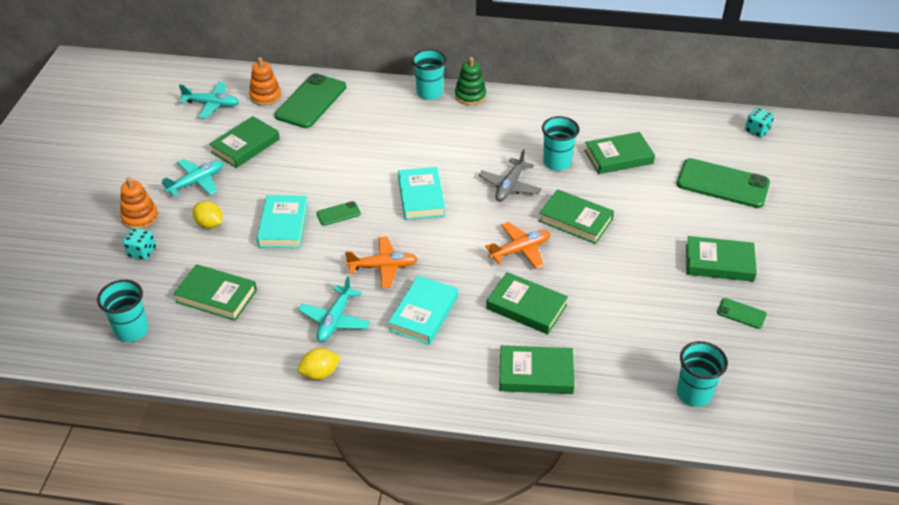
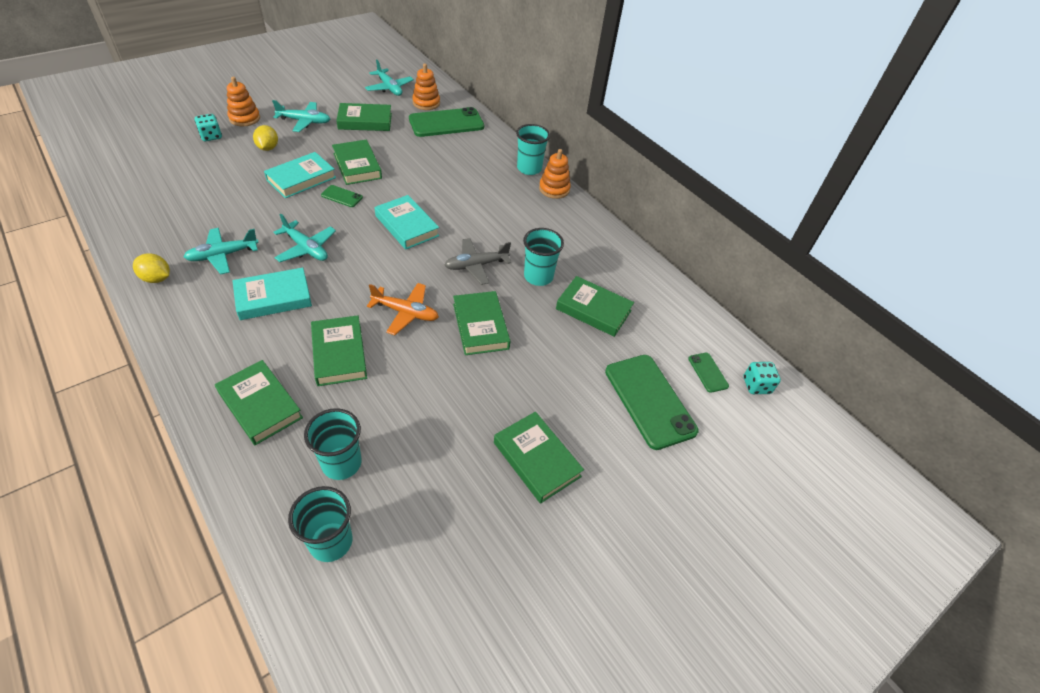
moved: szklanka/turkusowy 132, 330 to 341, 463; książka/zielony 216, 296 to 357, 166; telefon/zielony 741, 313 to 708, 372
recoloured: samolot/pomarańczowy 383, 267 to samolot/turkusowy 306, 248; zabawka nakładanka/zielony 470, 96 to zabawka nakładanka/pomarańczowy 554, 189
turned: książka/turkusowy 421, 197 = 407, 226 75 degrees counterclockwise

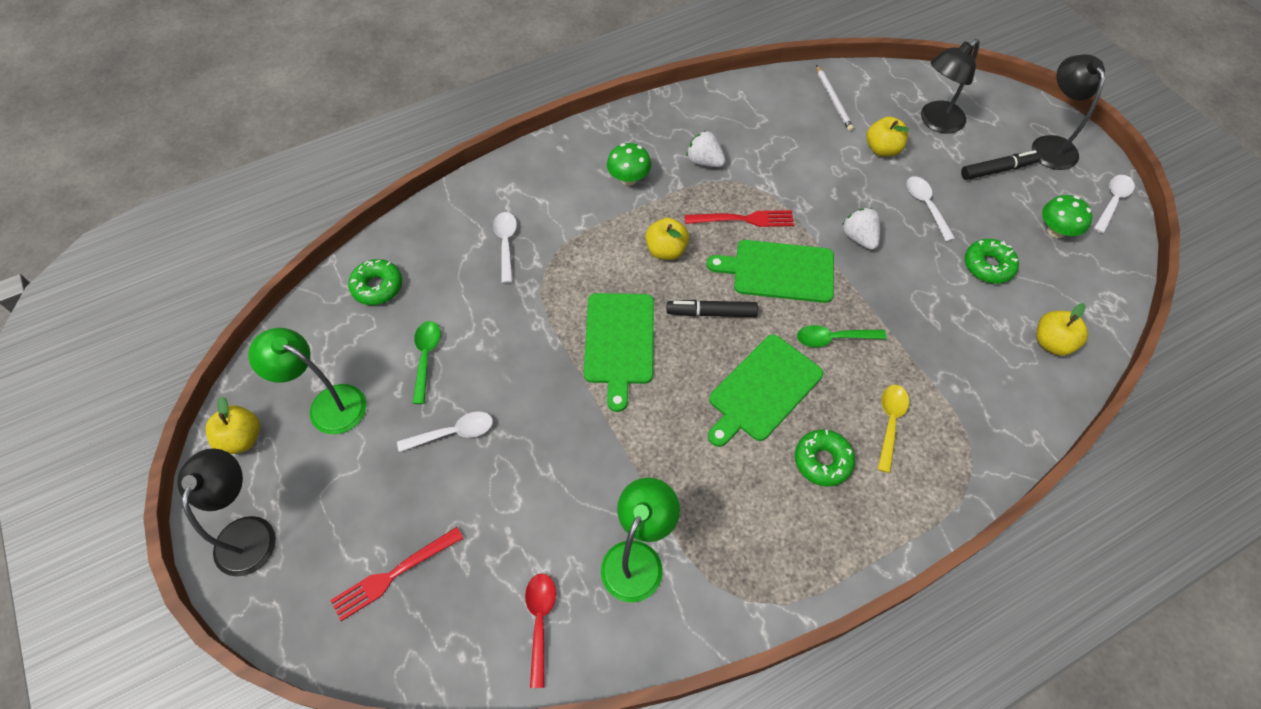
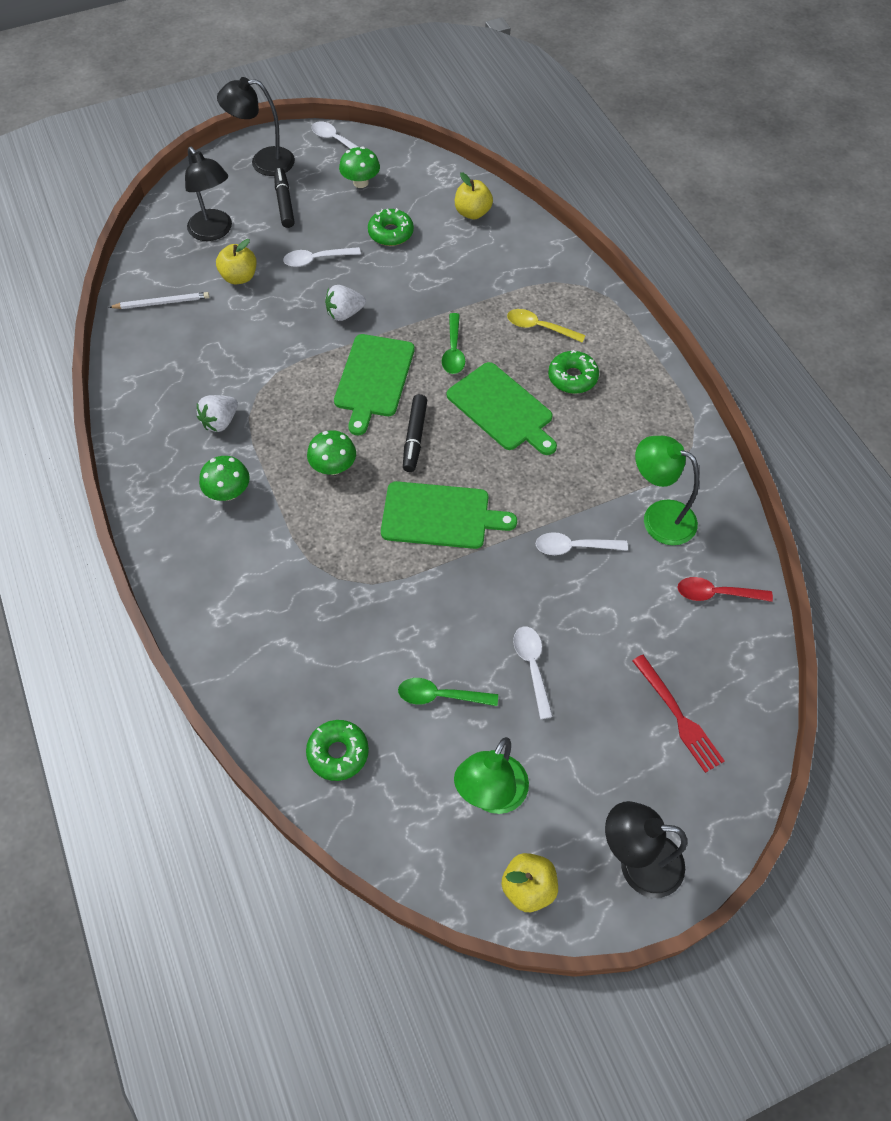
removed: widelec/czerwony 744, 219
moved: łyżka/biały 506, 244 to 574, 547
replaced: jabłko/żółty 666, 250 to grzyb/zielony 333, 467

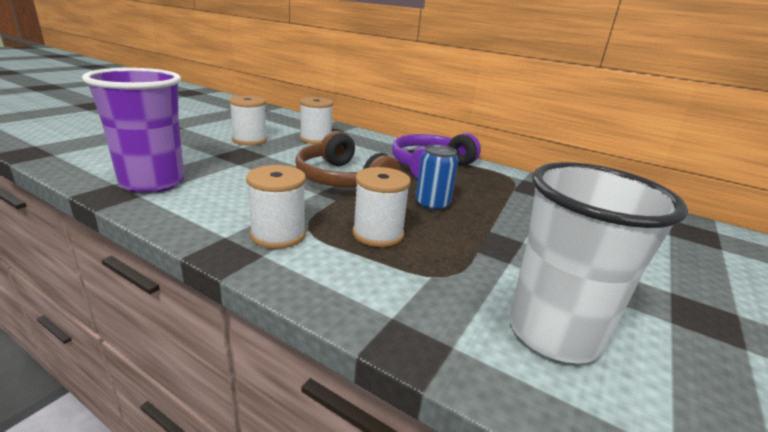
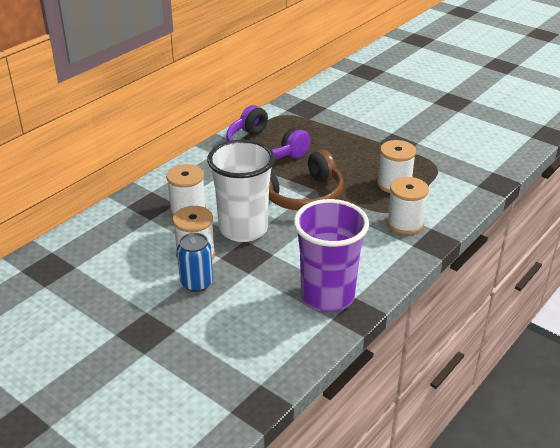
moved: puszka/niebieski 432, 204 to 197, 283; szklanka/biały 553, 333 to 243, 229

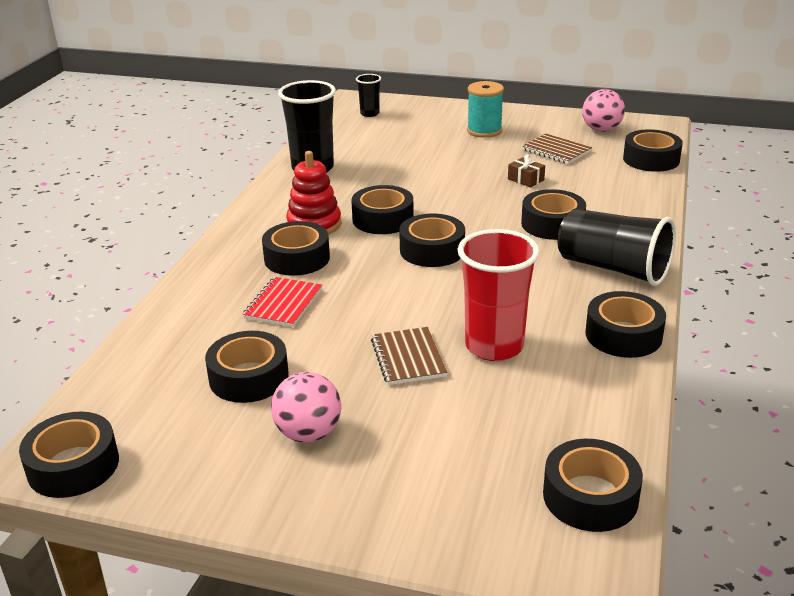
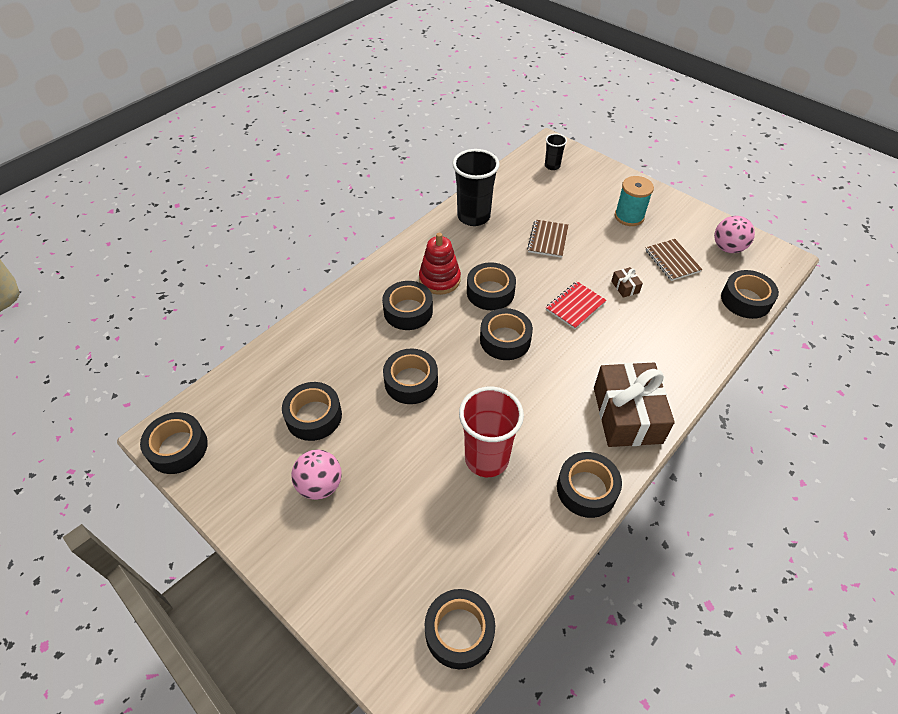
moved: taśma klejąca/czarny 552, 224 to 411, 381; zeszyt/brązowy 408, 358 to 548, 240; zeszyt/czerwony 283, 304 to 575, 306
replaced: szklanka/czarny 613, 268 to prezent/brązowy 627, 415

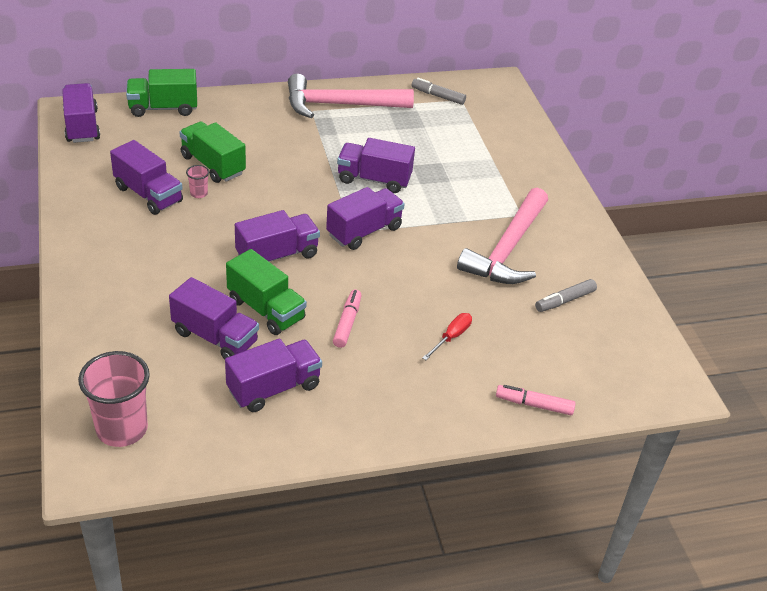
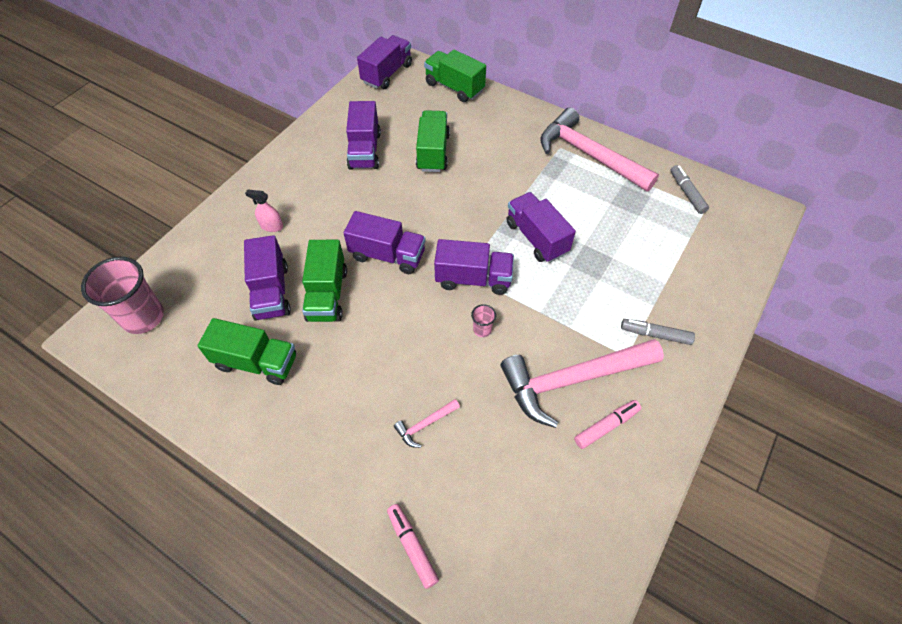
added: spryskiwacz/różowy 271, 226
moved: szklanka/różowy 199, 193 to 482, 329; flamaster/różowy 347, 323 to 606, 426; flamaster/szary 565, 300 to 655, 335
replaced: śrubokręt/czerwony 451, 337 to młotek/różowy 425, 425
recoloured: ciężarówka/fioletowy 274, 388 to ciężarówka/zielony 256, 362

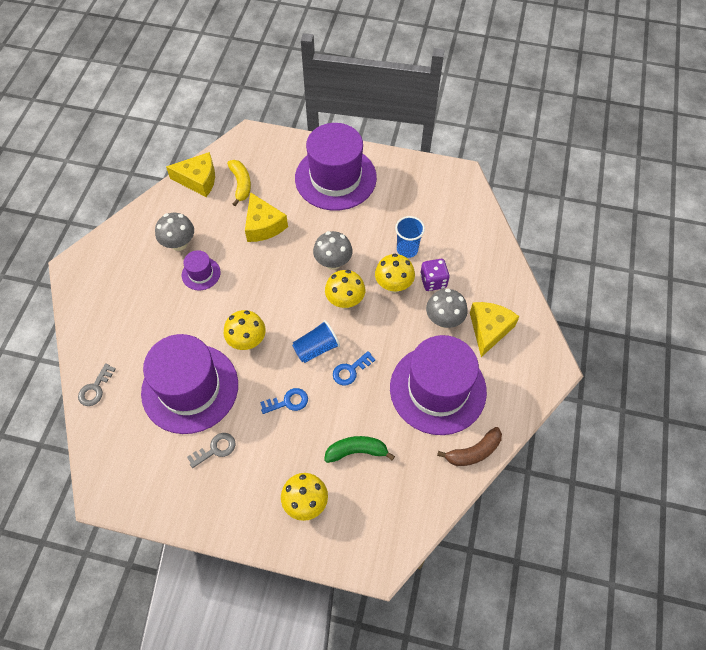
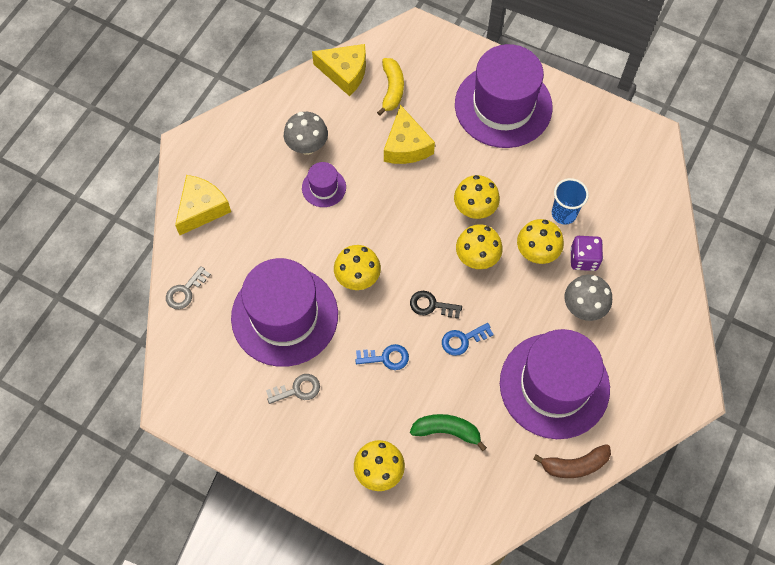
moved: ser/żółty 489, 330 to 202, 209
replaced: szklanka/niebieski 316, 348 to klucz/czarny 431, 305
recoloured: grzyb/szary 333, 262 to grzyb/żółty 474, 209

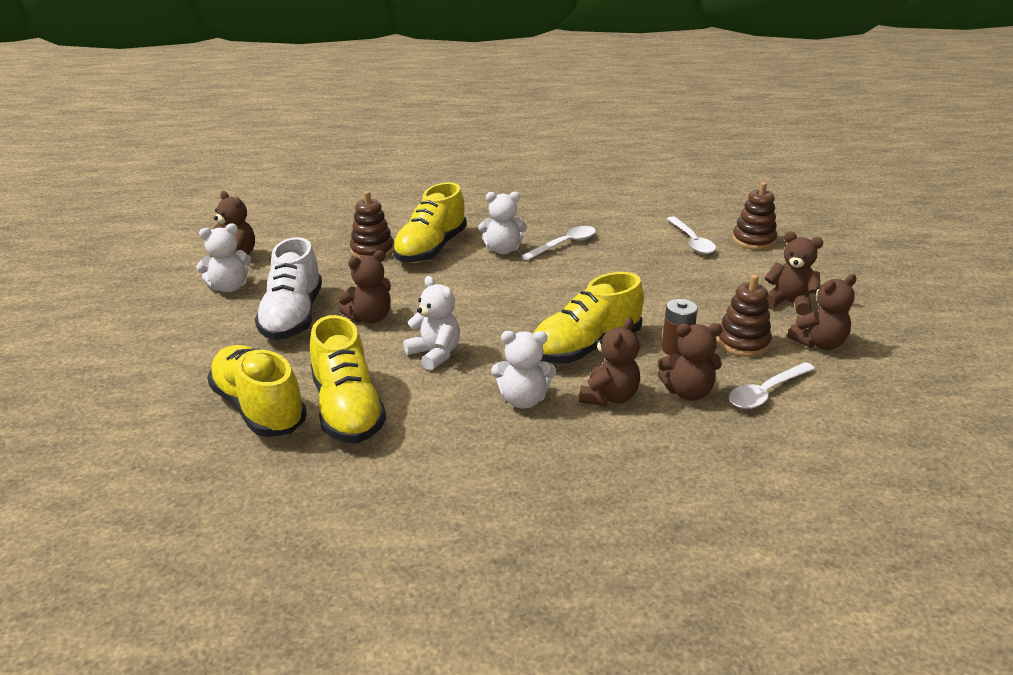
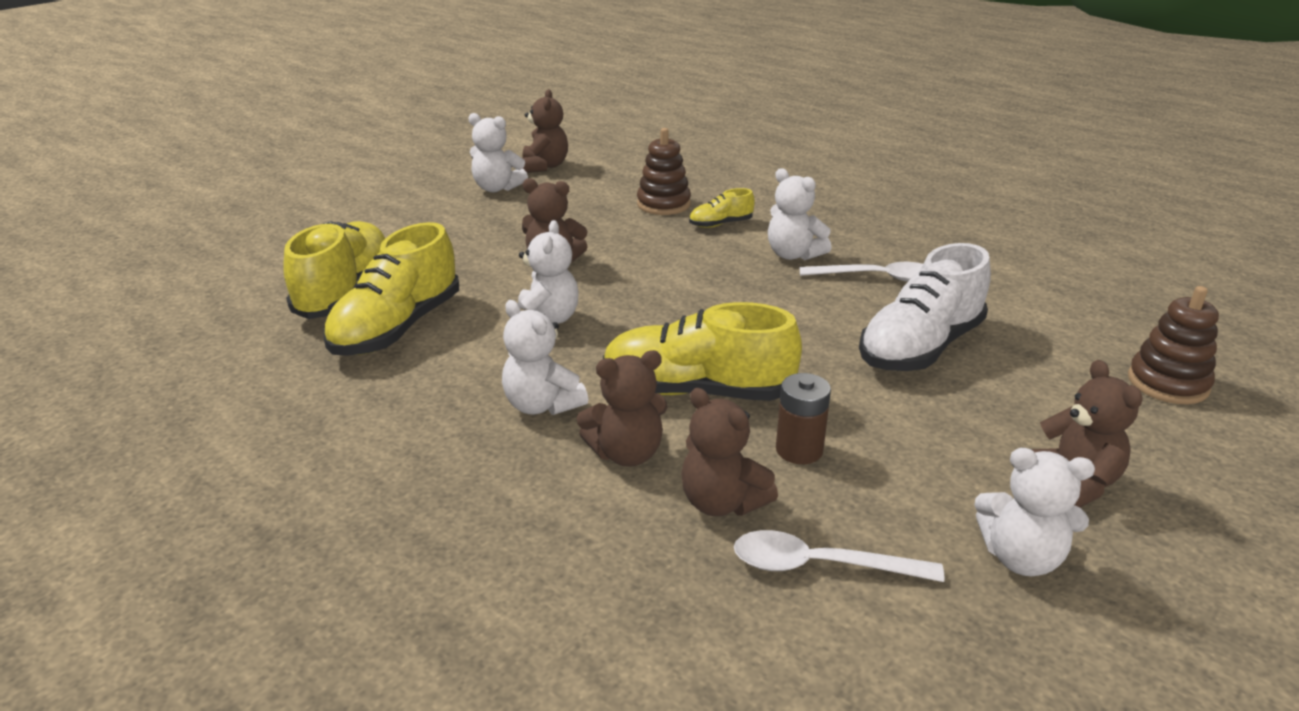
removed: łyżka/biały 692, 241; zabawka nakładanka/brązowy 742, 343
moved: but/biały 293, 317 to 920, 348
recoloured: miś/brązowy 819, 343 to miś/biały 1021, 557
resized: but/żółty 431, 249 = 720, 224 x0.48

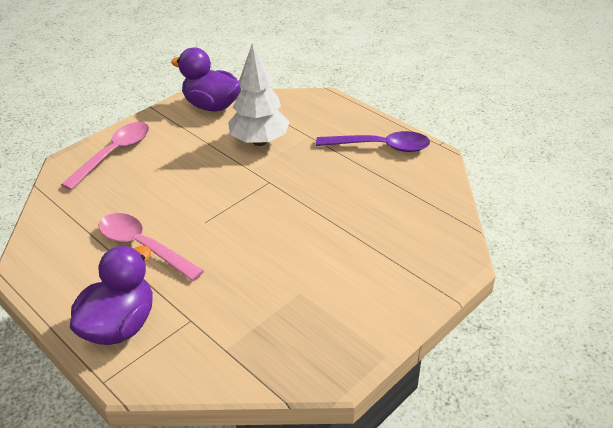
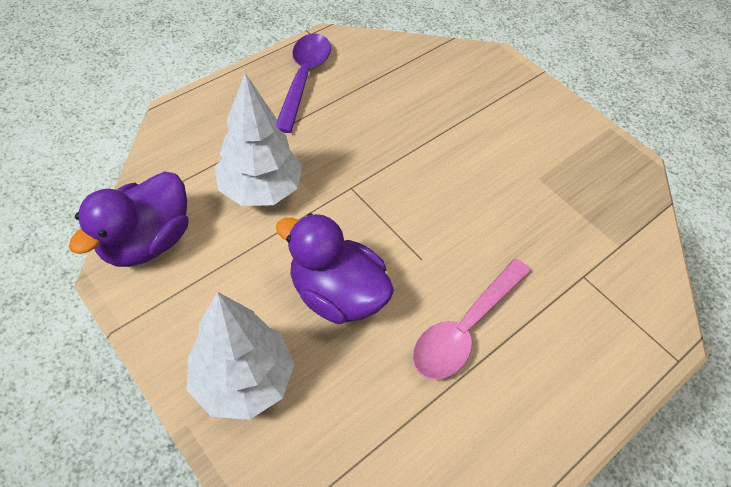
moved: kaczka/fioletowy 120, 325 to 336, 294
replaced: łyżka/różowy 114, 154 to drzewko/biały 243, 380

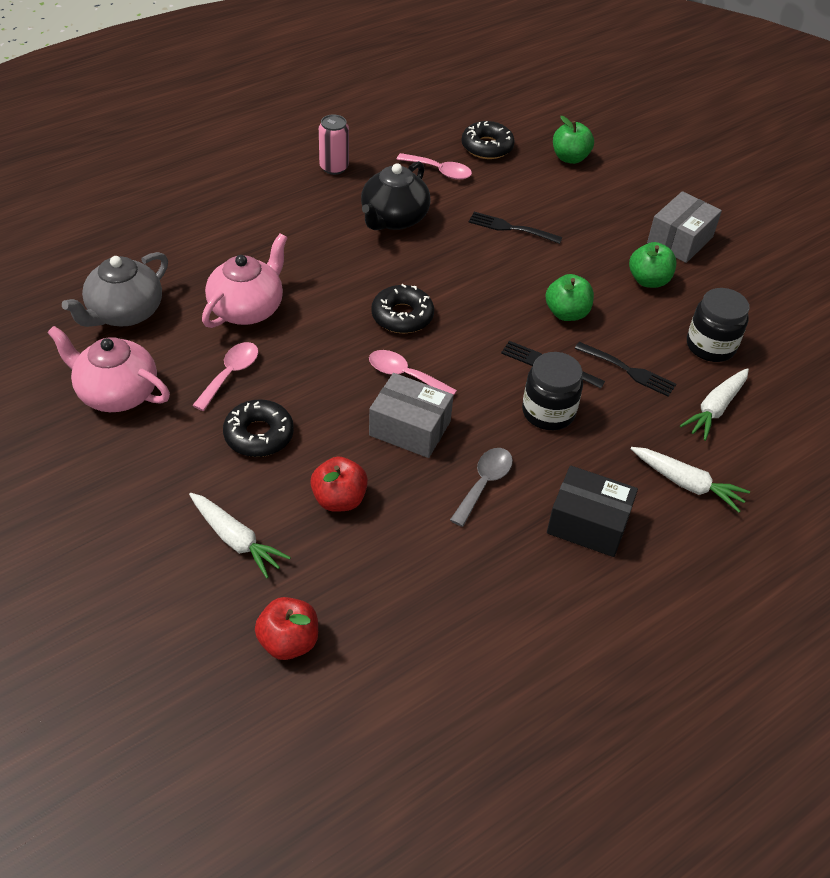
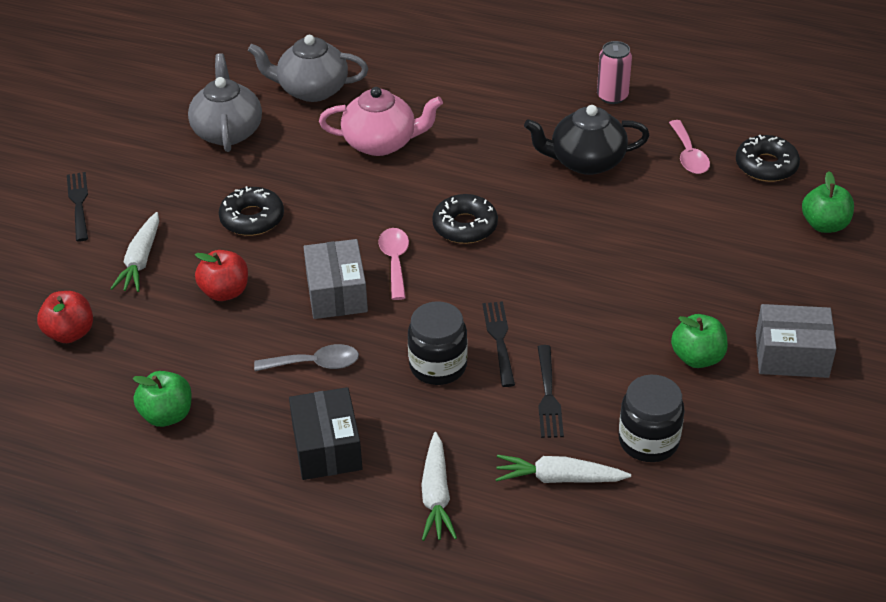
removed: łyżka/różowy 230, 374
moved: widelec/czarny 511, 228 to 79, 204; jabłko/zielony 566, 313 to 167, 415
recoloured: imbryk/różowy 116, 393 to imbryk/szary 227, 131

